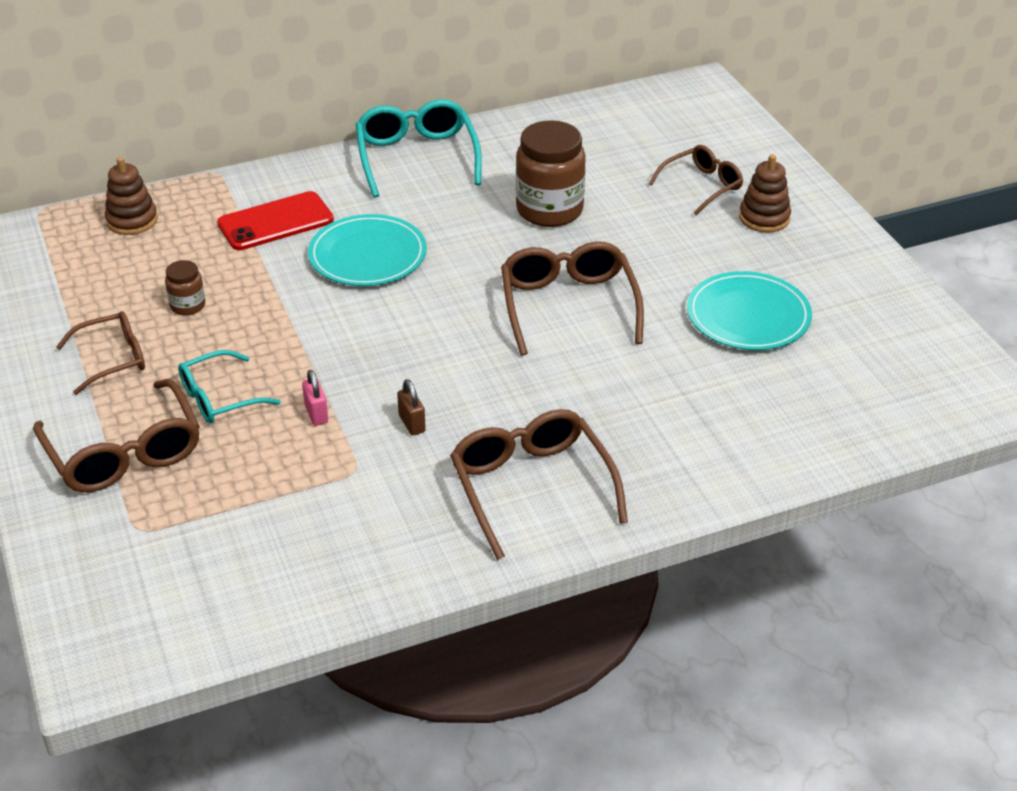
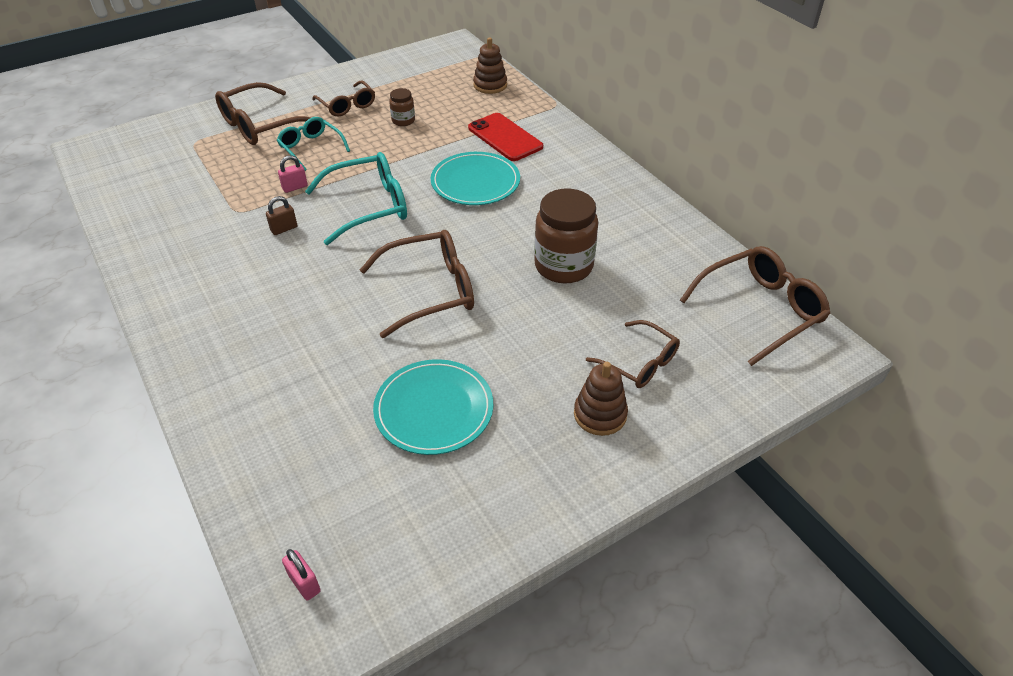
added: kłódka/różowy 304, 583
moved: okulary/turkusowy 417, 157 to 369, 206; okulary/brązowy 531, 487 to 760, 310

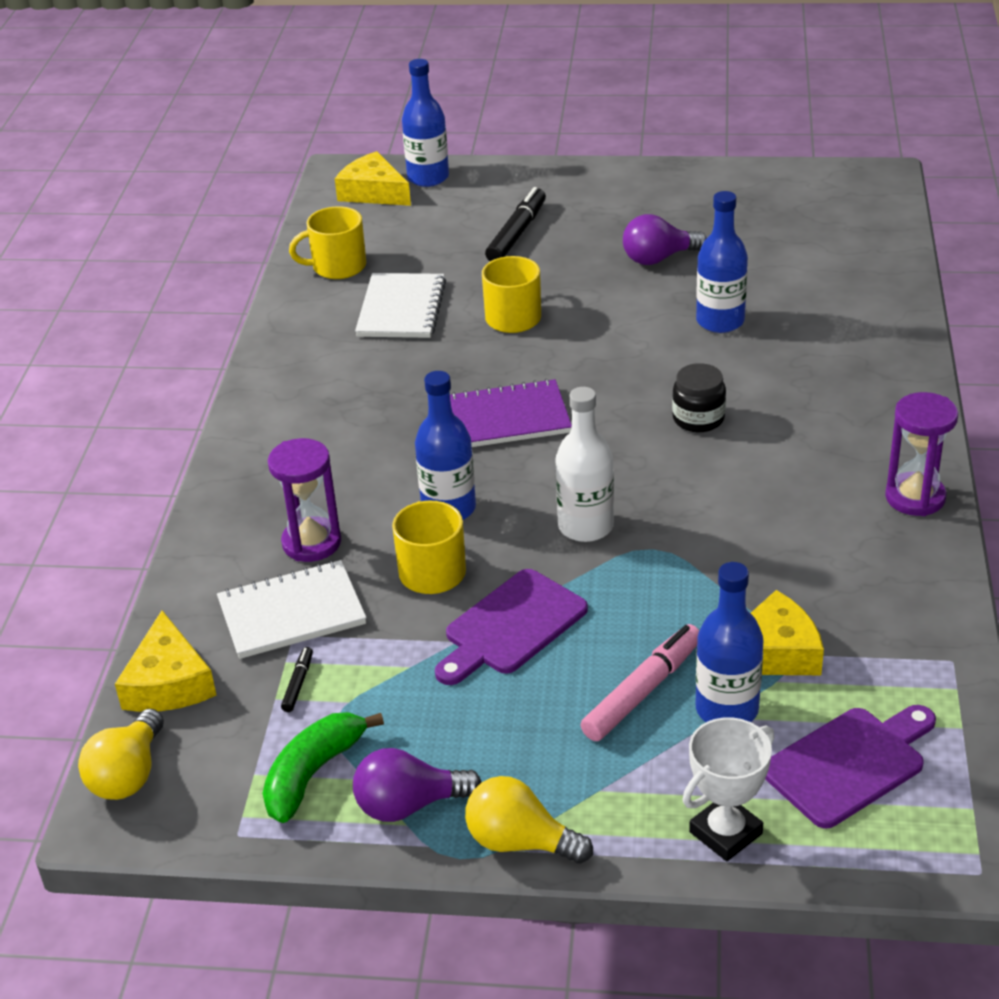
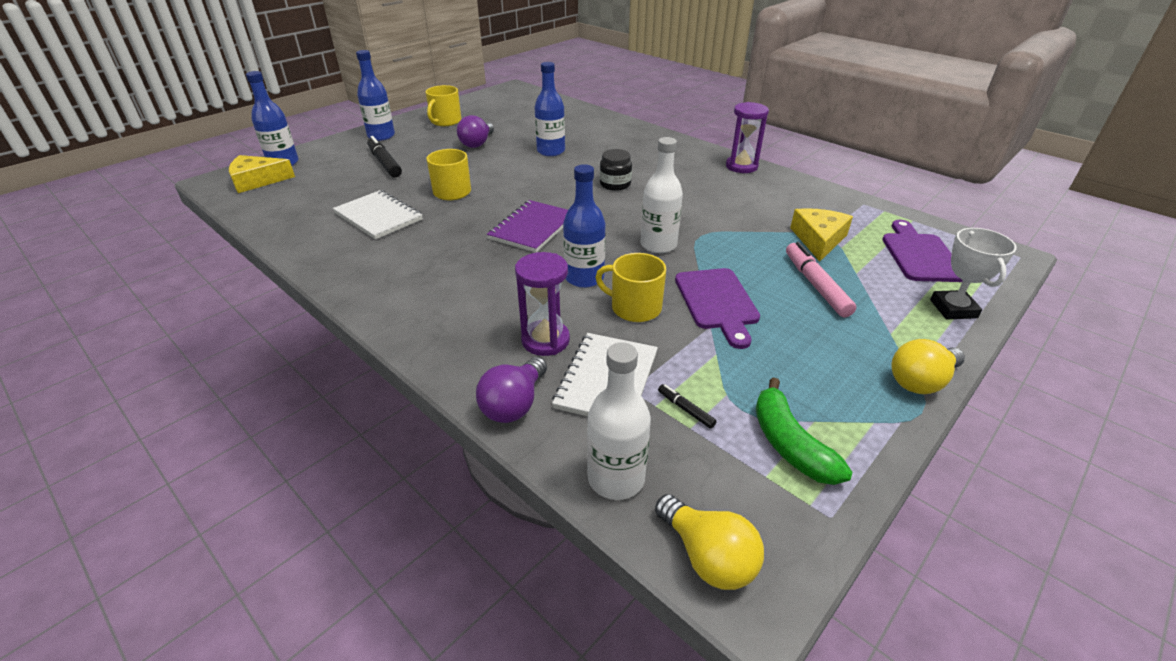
moved: butelka/niebieski 727, 709 to 381, 136; kubek/żółty 337, 266 to 445, 121; żarówka/fioletowy 409, 805 to 514, 404
replaced: ser/żółty 168, 682 to butelka/biały 616, 478

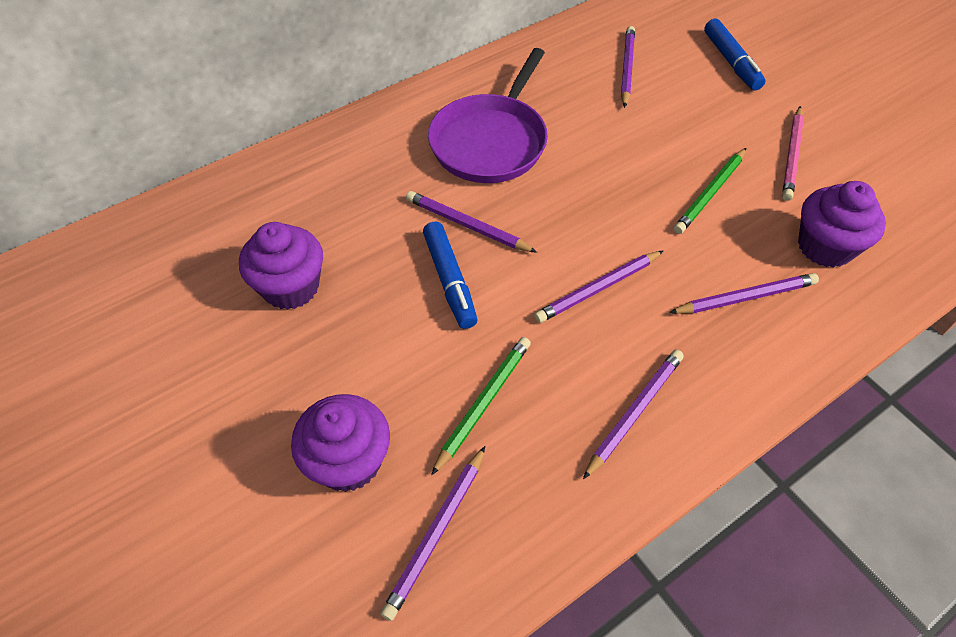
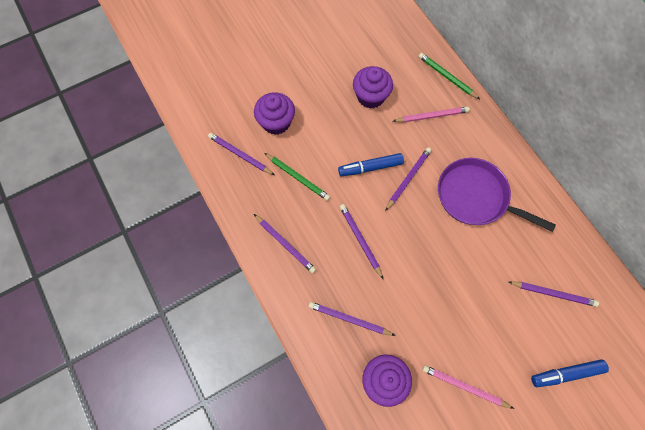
added: ołówek/różowy 432, 116
moved: ołówek/zielony 710, 193 to 447, 77
turned: ołówek/fioletowy 745, 297 = 349, 319 120 degrees clockwise

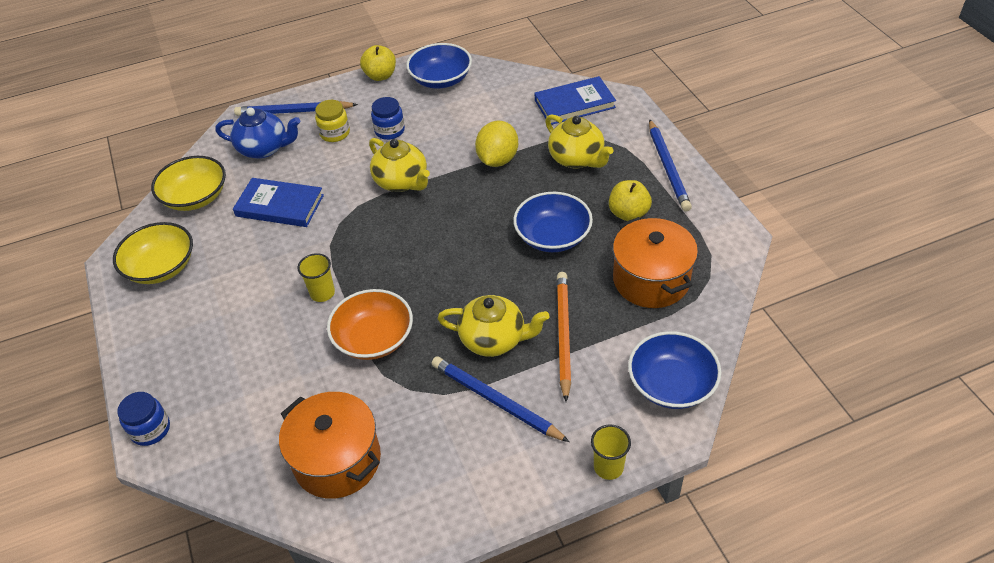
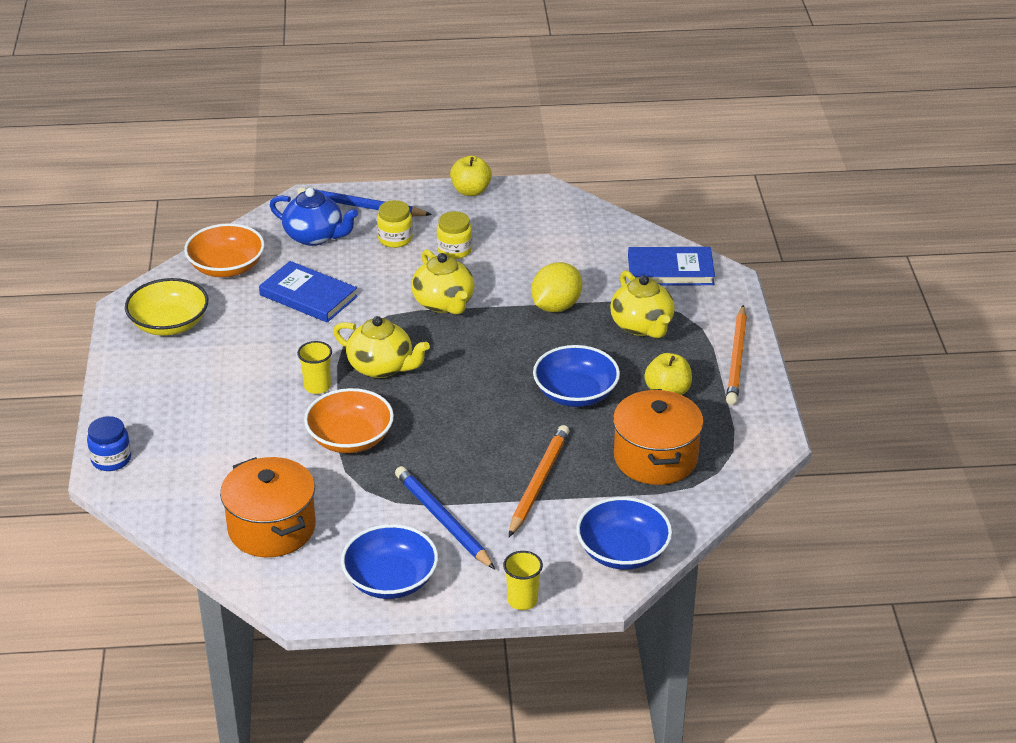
moved: imbryk/żółty 494, 339 to 382, 367; miska/niebieski 441, 79 to 390, 580
recoloured: miska/żółty 195, 197 to miska/pomarańczowy 226, 267; słoik/niebieski 389, 131 to słoik/żółty 454, 250; ołówek/niebieski 668, 167 to ołówek/pomarańczowy 736, 358

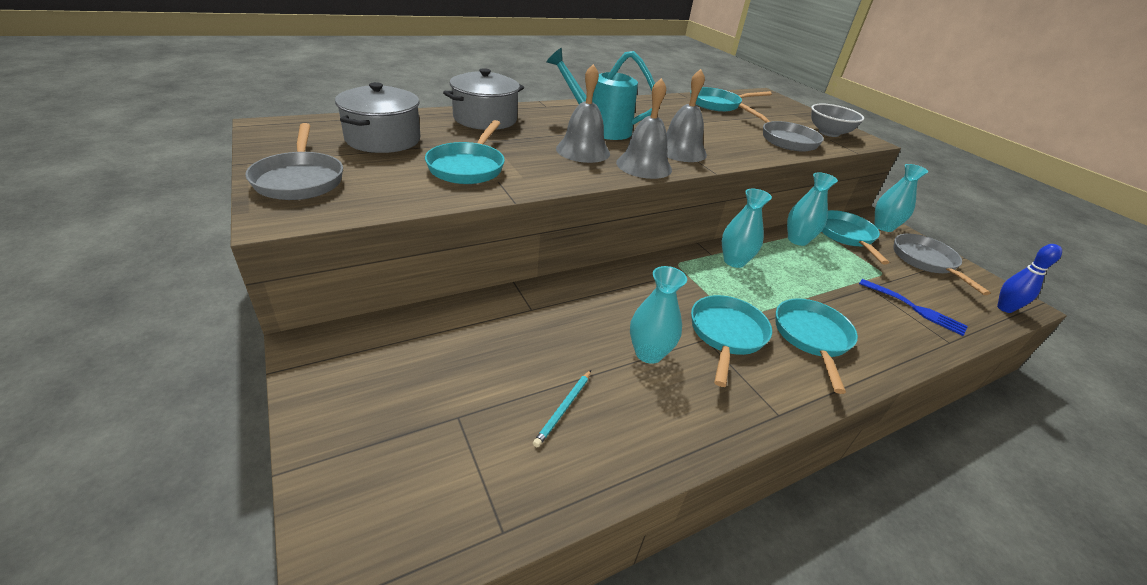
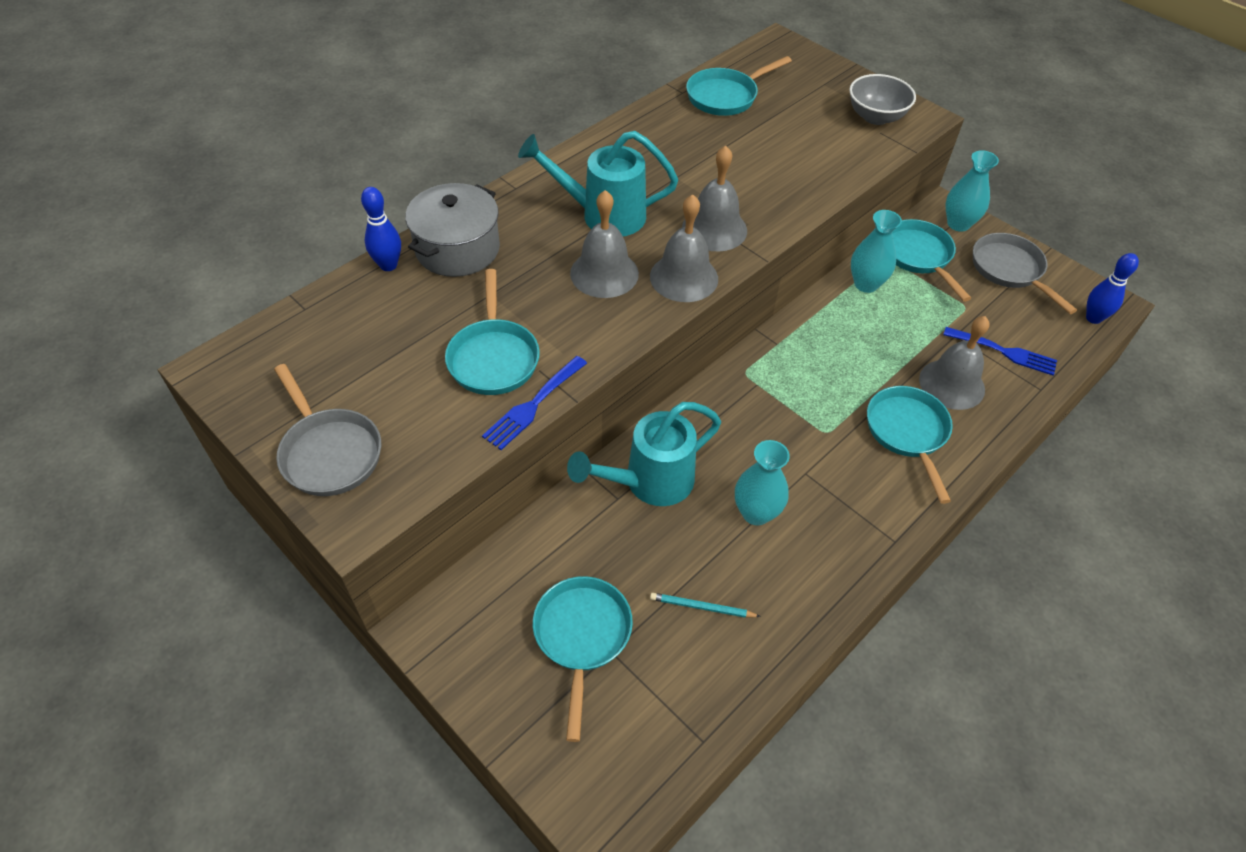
removed: garnek/szary 383, 139; wazon/turkusowy 734, 261; patelnia/szary 785, 139
added: kręgiel/niebieski 388, 265; widelec/niebieski 533, 405; konewka/turkusowy 649, 482; dzwonek/szary 952, 384
moved: patelnia/turkusowy 726, 335 to 582, 636
turned: ołówek/turkusowy 564, 409 = 702, 607 90 degrees clockwise

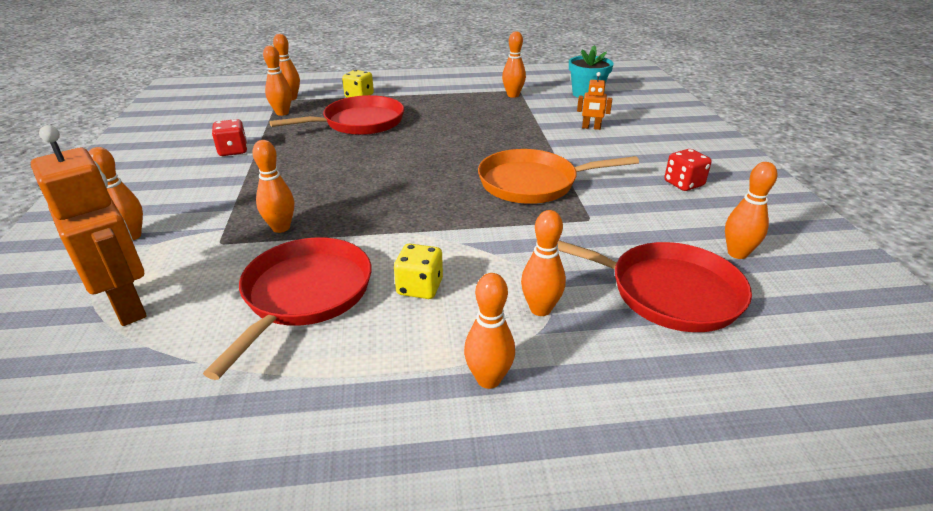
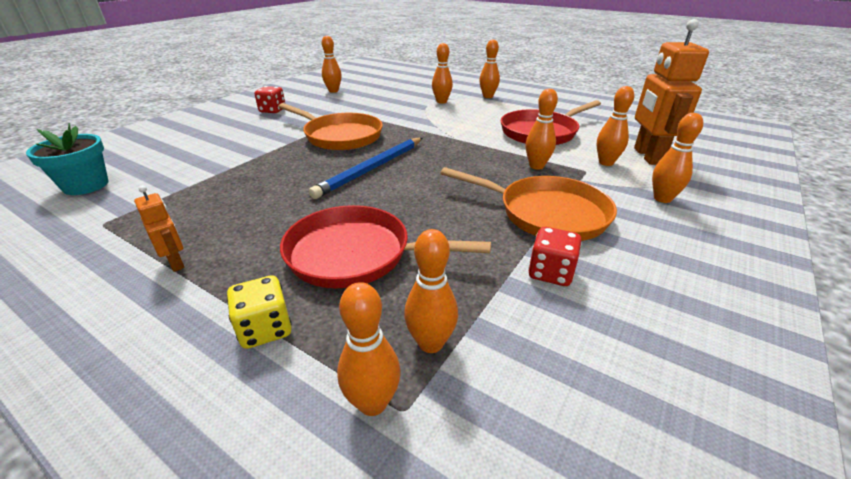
removed: kostka do gry/żółty 420, 287; patelnia/czerwony 666, 292
added: ołówek/niebieski 372, 169; patelnia/pomarańczowy 546, 213
moved: robot/pomarańczowy 591, 128 to 176, 263; kręgiel/pomarańczowy 513, 95 to 606, 162

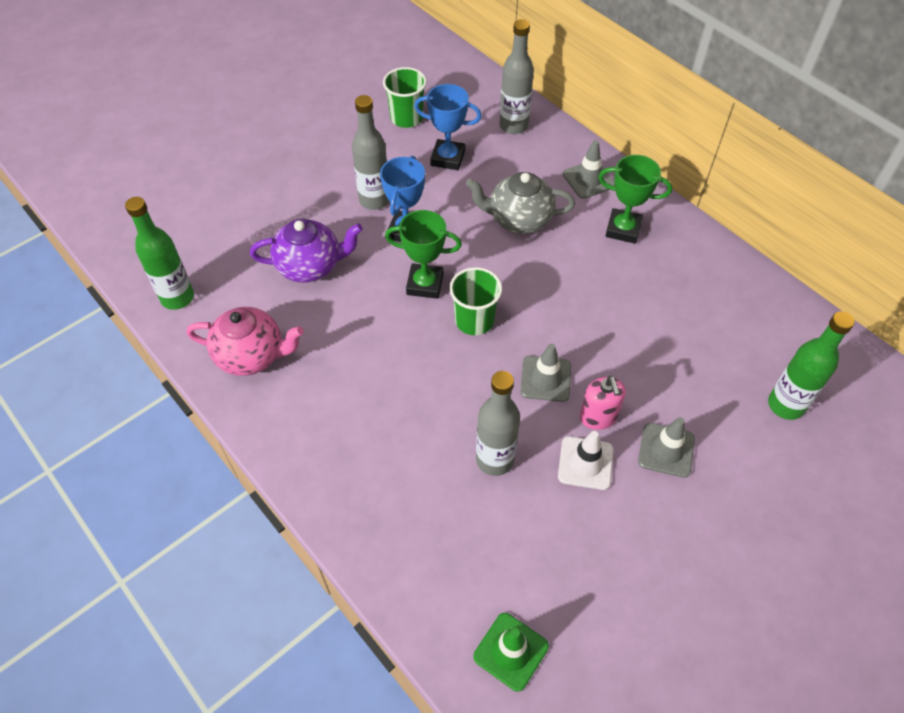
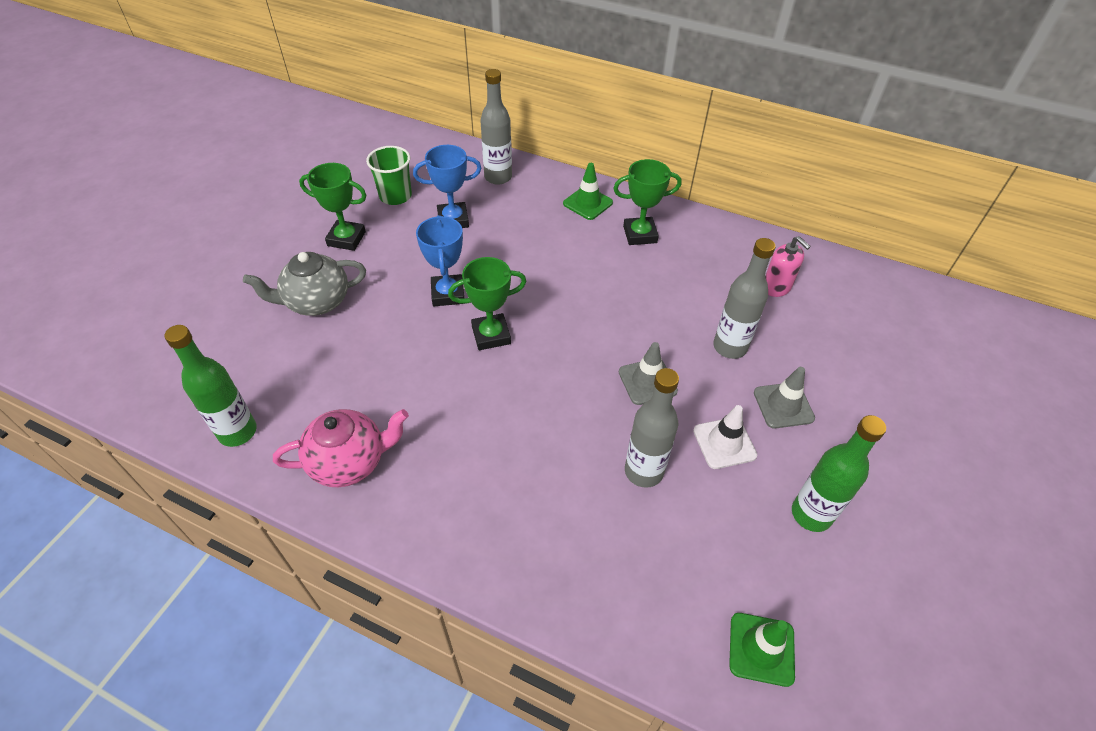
removed: imbryk/fioletowy 310, 266; szklanka/zielony 474, 320
added: puchar/zielony 346, 239
moved: imbryk/szary 518, 220 to 316, 302; butelka/szary 374, 200 to 729, 347; dozownik mydła/różowy 598, 417 to 776, 287; butelka/zielony 785, 405 to 811, 514
recoloured: pachołek/szary 588, 179 to pachołek/zielony 588, 203

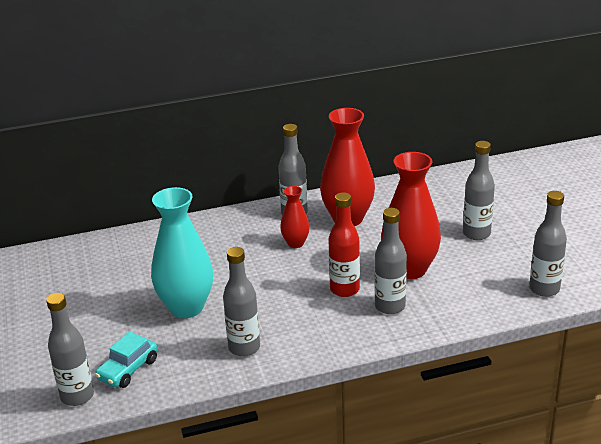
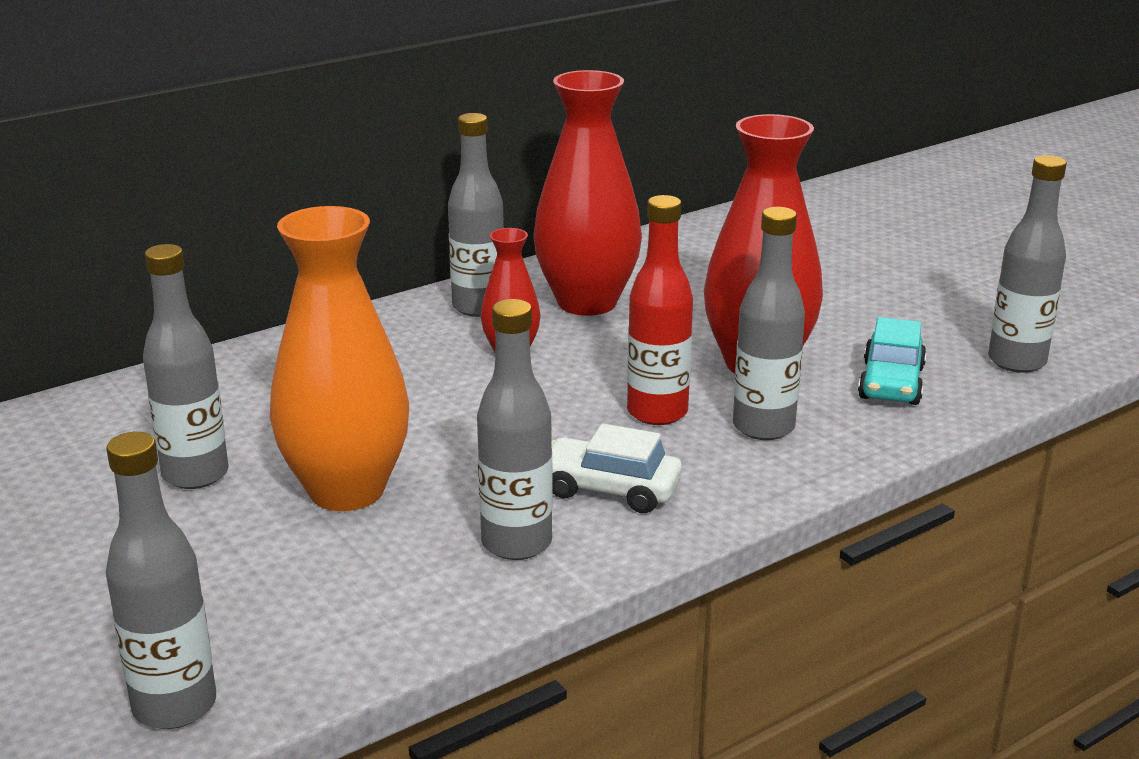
added: samochód/biały 610, 490
moved: butelka/szary 476, 234 to 195, 474; samochód/turkusowy 128, 369 to 891, 383
recoloured: wazon/turkusowy 186, 307 to wazon/pomarańczowy 346, 490

